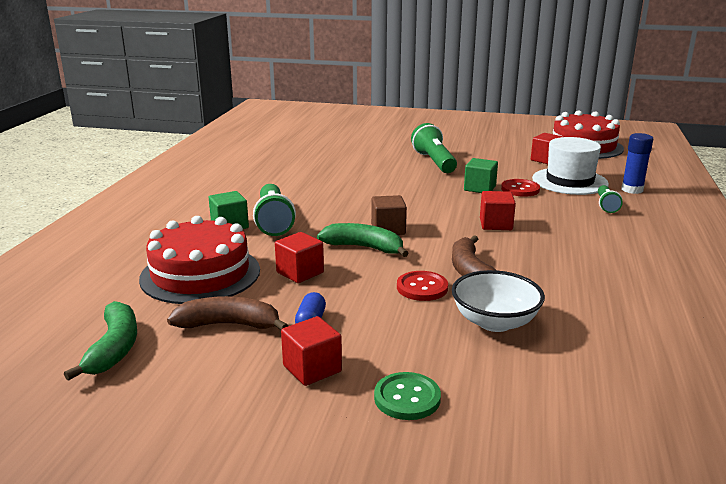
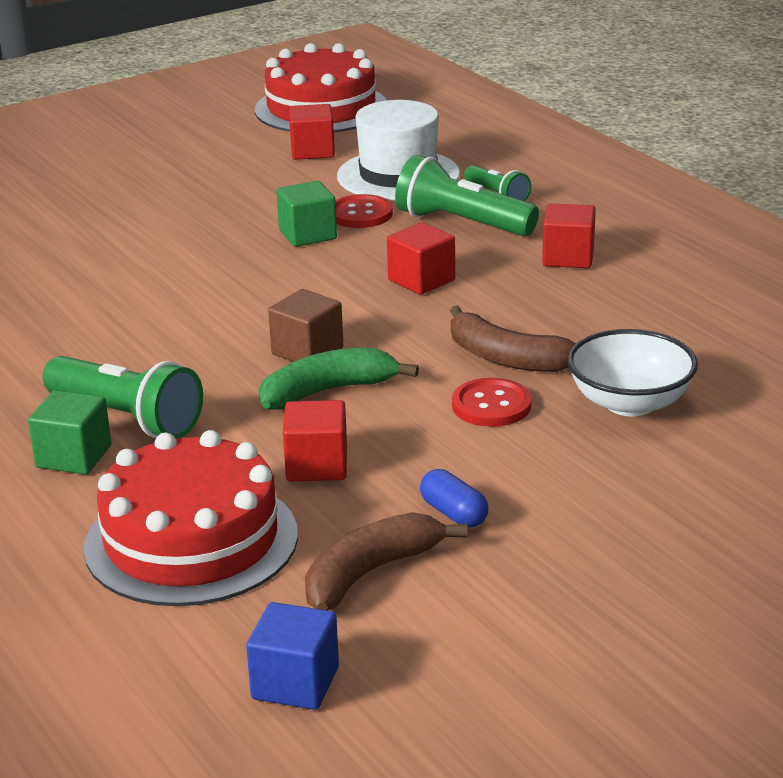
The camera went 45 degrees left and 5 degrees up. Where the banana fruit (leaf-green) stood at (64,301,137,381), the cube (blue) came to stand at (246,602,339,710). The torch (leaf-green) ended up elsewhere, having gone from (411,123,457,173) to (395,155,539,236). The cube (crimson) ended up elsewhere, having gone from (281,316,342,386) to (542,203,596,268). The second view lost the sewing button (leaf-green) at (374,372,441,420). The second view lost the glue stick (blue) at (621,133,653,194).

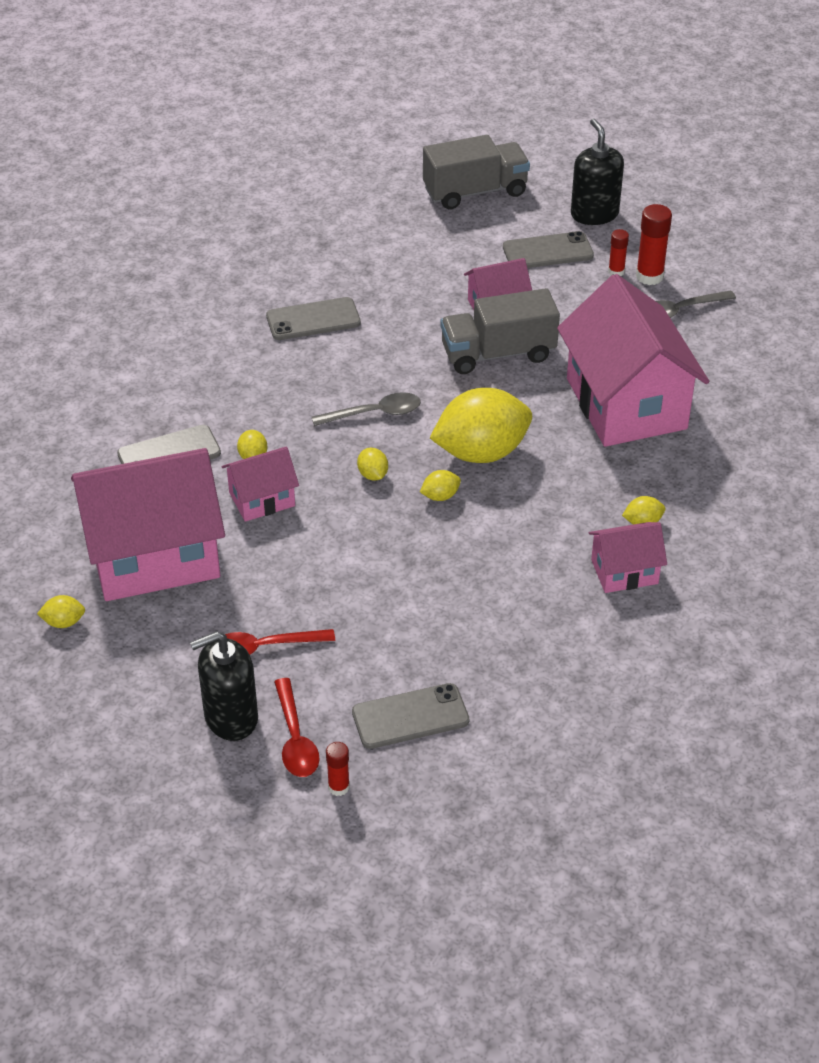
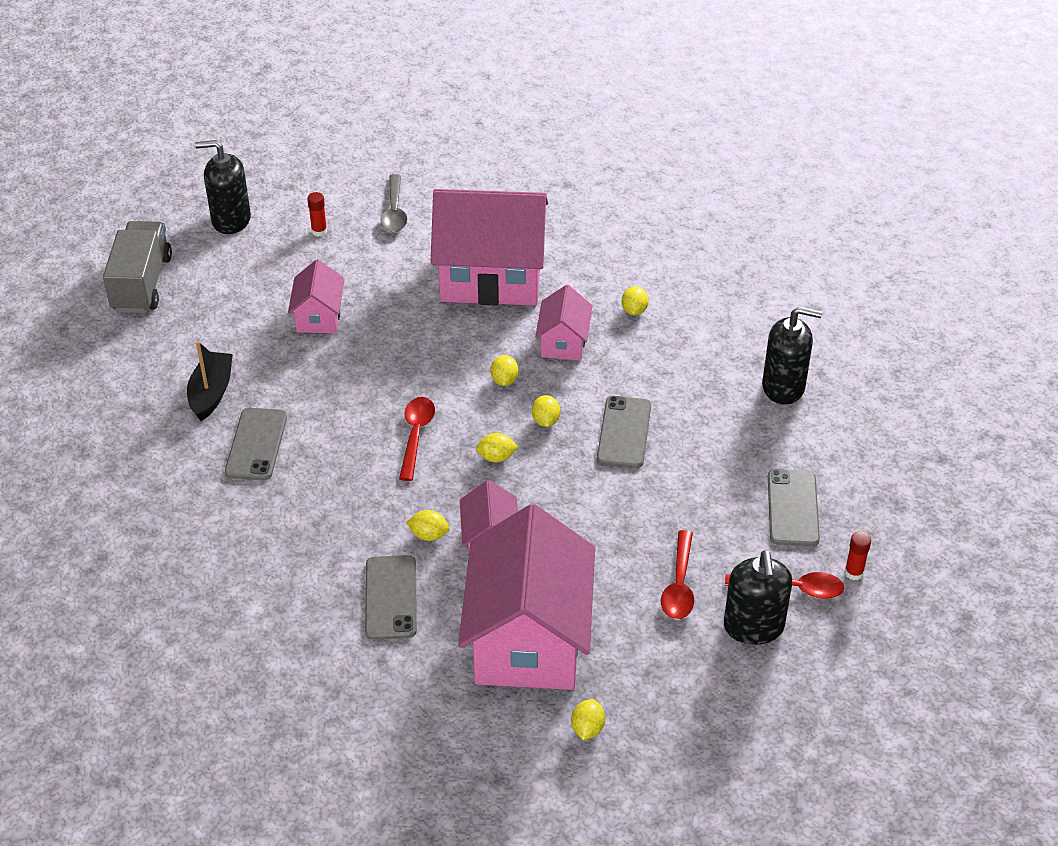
The camera went 70 degrees left and 0 degrees up. The second view gained the sailboat (black) at (187,341,233,421). What was the tablespoon (ash-grey) at (312,392,421,426) turned into the tablespoon (crimson) at (399,397,435,481). The size of the toy lemon (yellow) at (430,388,532,463) changed by a factor of 0.40. The toy house (rose-pink) ended up elsewhere, having gone from (589,522,667,593) to (535,285,592,361). The smartphone (ash-grey) ended up elsewhere, having gone from (503,231,594,268) to (597,396,651,468). The second view gained the soap pump (black) at (762,306,822,404). The second view lost the toy truck (ash-grey) at (440,288,560,374). The second view lost the glue stick (crimson) at (636,204,672,285).

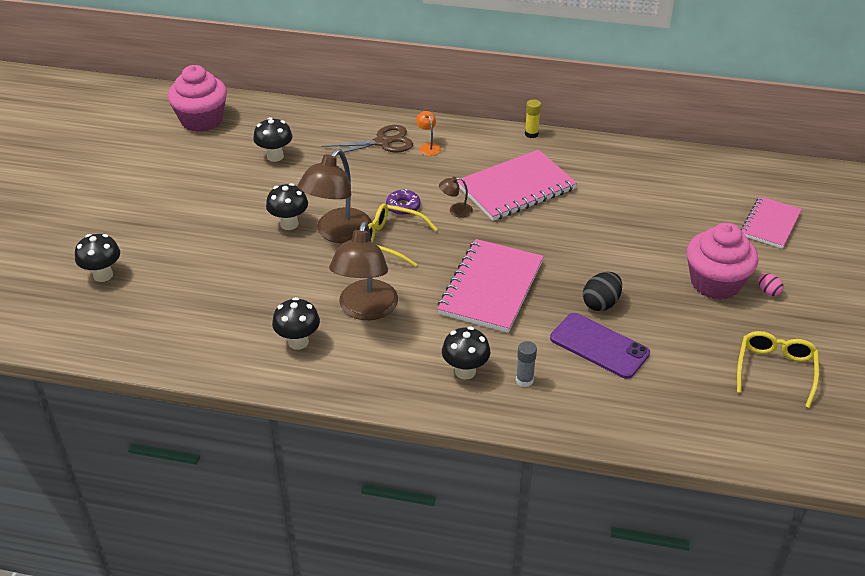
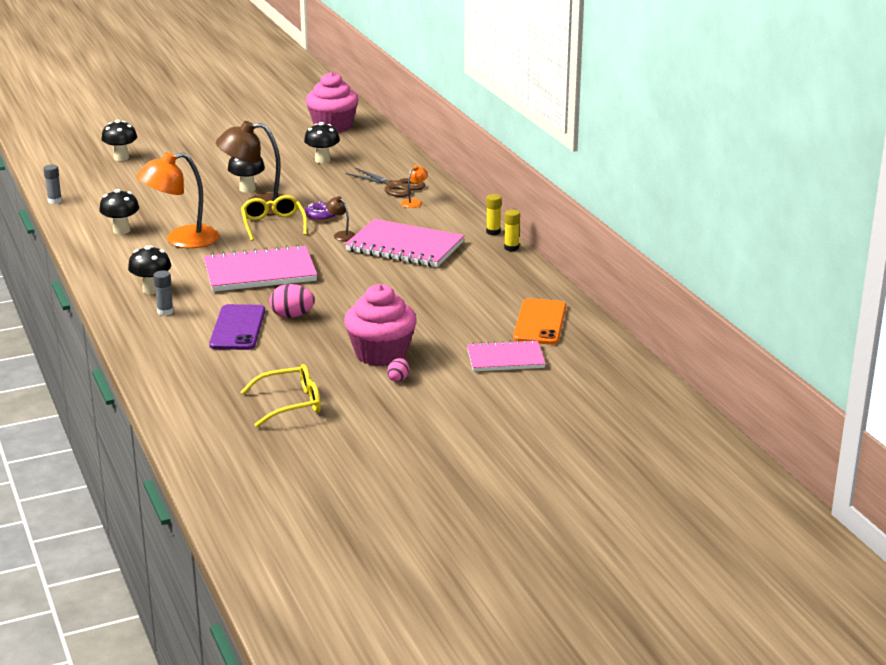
The camera went 55 degrees right and 15 degrees down. The second view gained the glue stick (ash-grey) at (43,165,62,204). What was the reading lamp (russet) at (329,222,398,320) turned into the reading lamp (orange) at (136,152,219,248). What was the egg shape (black) at (583,272,622,311) turned into the egg shape (rose-pink) at (270,284,315,318). The second view gained the glue stick (yellow) at (504,209,520,251). The second view gained the smartphone (orange) at (513,298,566,345).

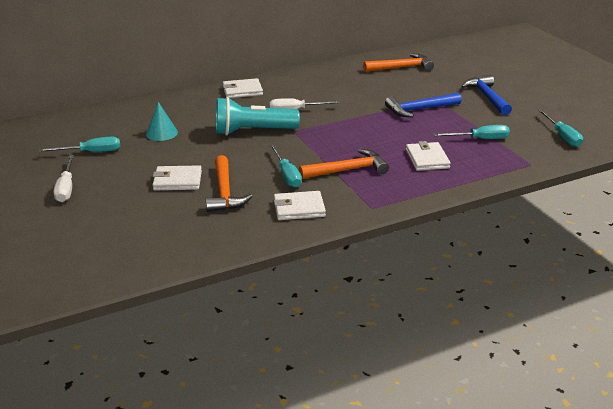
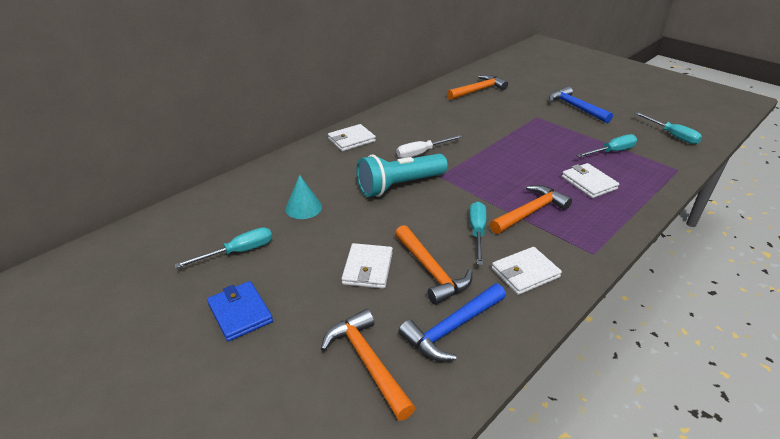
The camera went 20 degrees left and 5 degrees up. Where the hand screwdriver (white) stood at (53,155,74,202), the billfold (blue) came to stand at (207,281,273,342). The second view gained the hammer (orange) at (321,309,415,421). The billfold (white) at (153,165,202,190) ended up facing another way, 60 degrees counterclockwise from before. The hammer (blue) ended up elsewhere, having gone from (385,93,462,117) to (399,284,506,361). The hand screwdriver (aqua) at (270,144,302,188) ended up facing another way, 135 degrees counterclockwise from before.

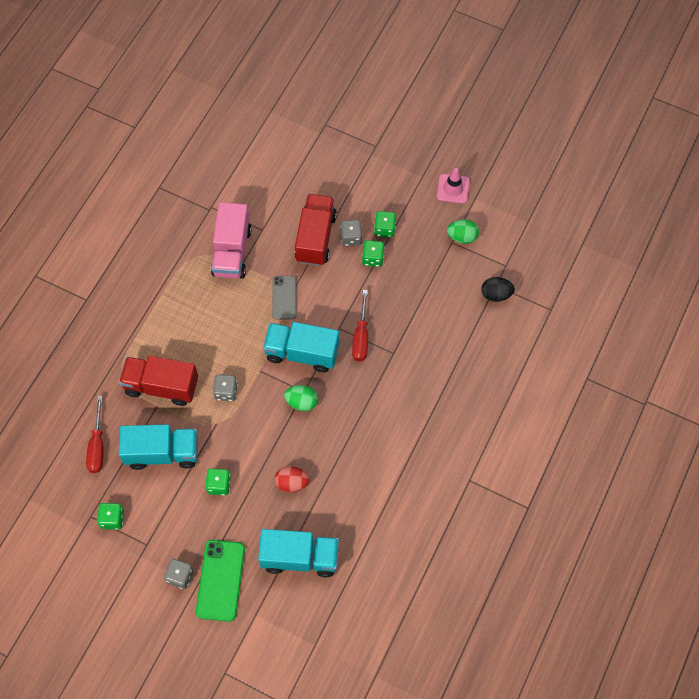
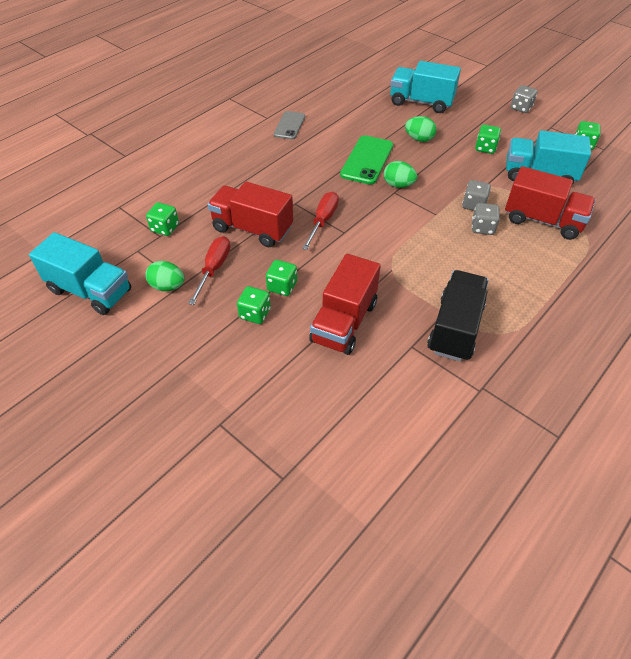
The camera went 165 degrees left and 15 degrees down. The toy truck (aqua) ended up elsewhere, having gone from (263,322,339,372) to (29,232,131,315). Where the egg shape (black) stood at (481,277,515,302), the dice (leaf-green) came to stand at (146,202,179,236). The hand screwdriver (crimson) ended up elsewhere, having gone from (86,396,104,473) to (188,236,230,305). The second view gained the toy truck (crimson) at (208,182,293,247). The smartphone (ash-grey) ended up elsewhere, having gone from (272,276,297,320) to (274,111,305,140). The smartphone (leaf-green) ended up elsewhere, having gone from (196,540,245,622) to (340,135,393,185). What was the egg shape (crimson) at (275,466,310,492) turned into the egg shape (leaf-green) at (405,116,437,142). What was the toy truck (rose-pink) at (211,202,252,279) turned into the toy truck (black) at (427,270,489,362). The dice (ash-grey) ended up elsewhere, having gone from (340,220,362,246) to (472,203,500,235). The second view lost the road cone (rose-pink) at (437,168,470,204).

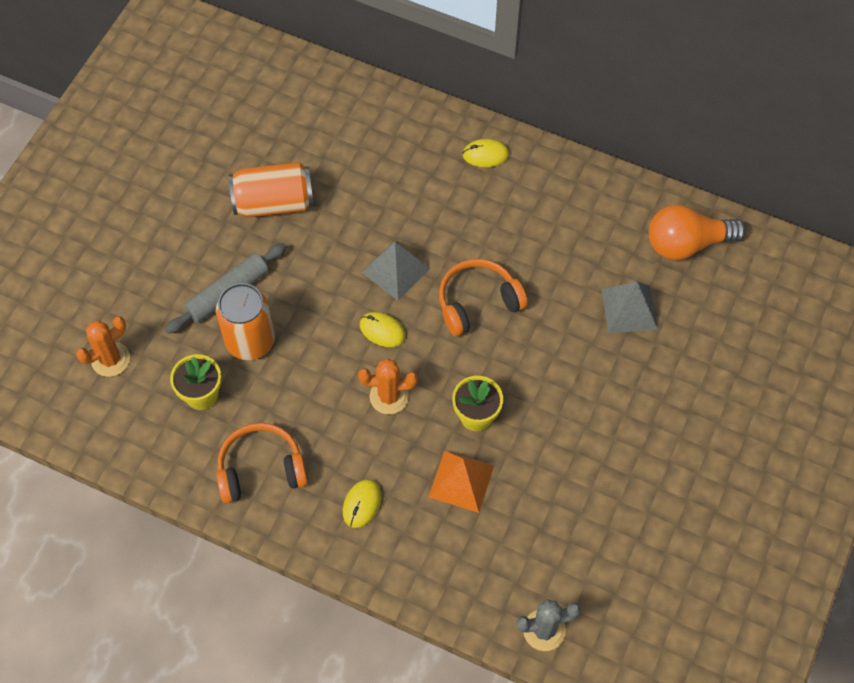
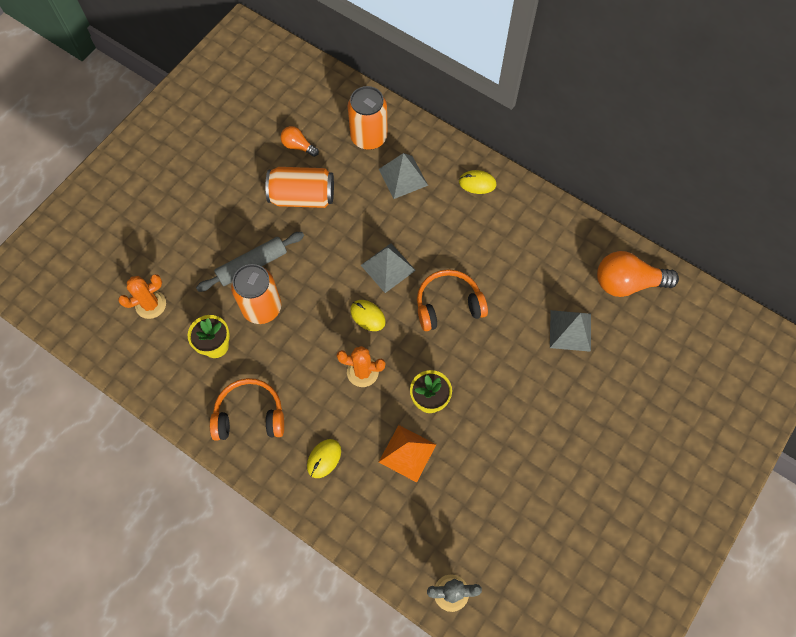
The camera went 10 degrees right and 5 degrees up. The second view gained the light bulb (orange) at (281,126,319,157). The second view gained the can (orange) at (348,86,388,150). The second view gained the pyramid shape (ash-grey) at (379,153,428,199).

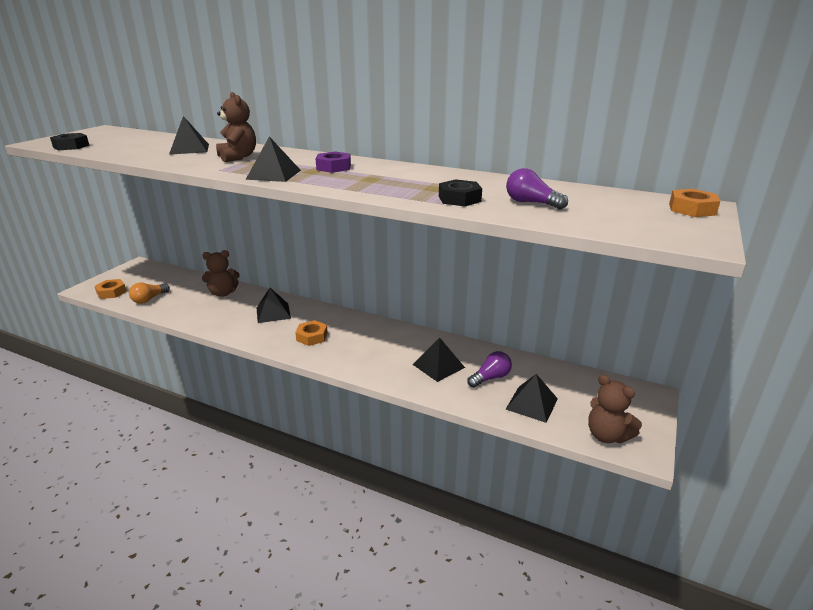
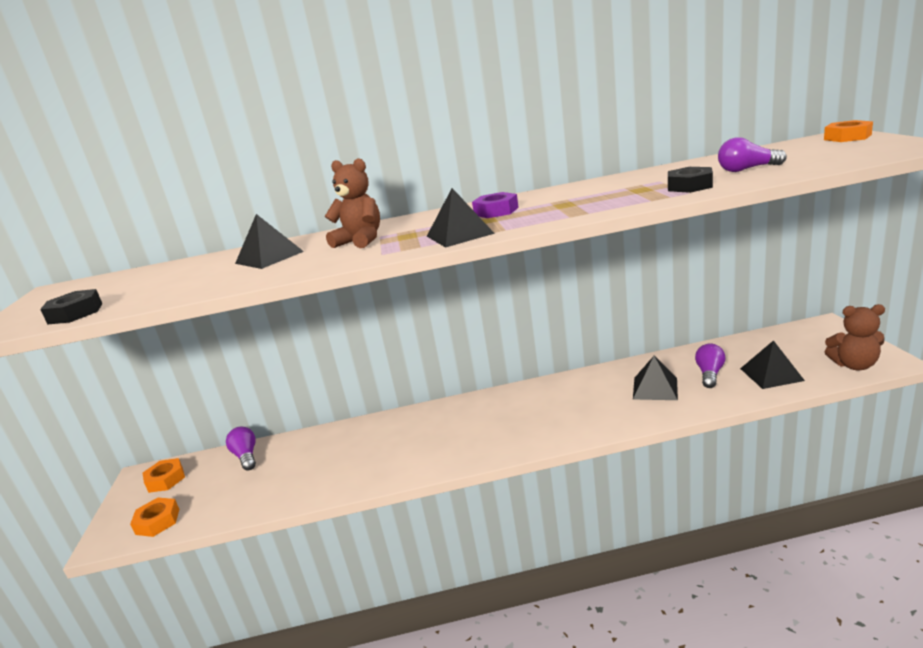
The camera went 30 degrees left and 5 degrees down. The nut (orange) ended up elsewhere, having gone from (295,320,328,346) to (143,458,185,493). The second view gained the light bulb (violet) at (226,427,256,471). The second view lost the light bulb (orange) at (129,283,170,304). The second view lost the stuffed bear (russet) at (202,250,240,297). The second view lost the pyramid shape (black) at (257,288,291,323).

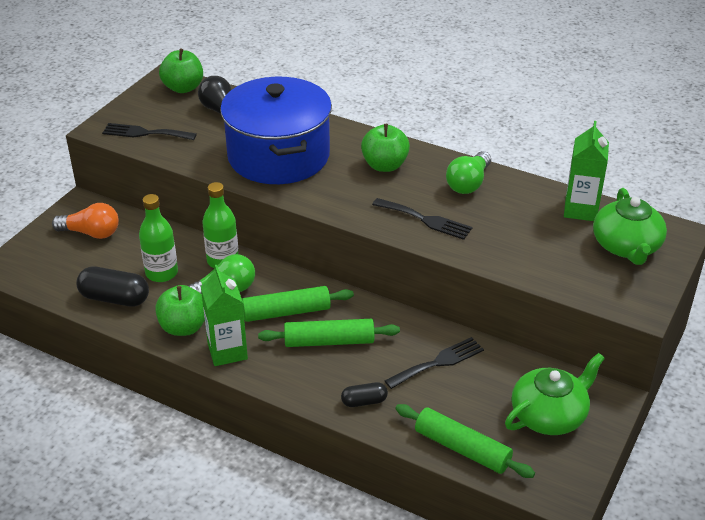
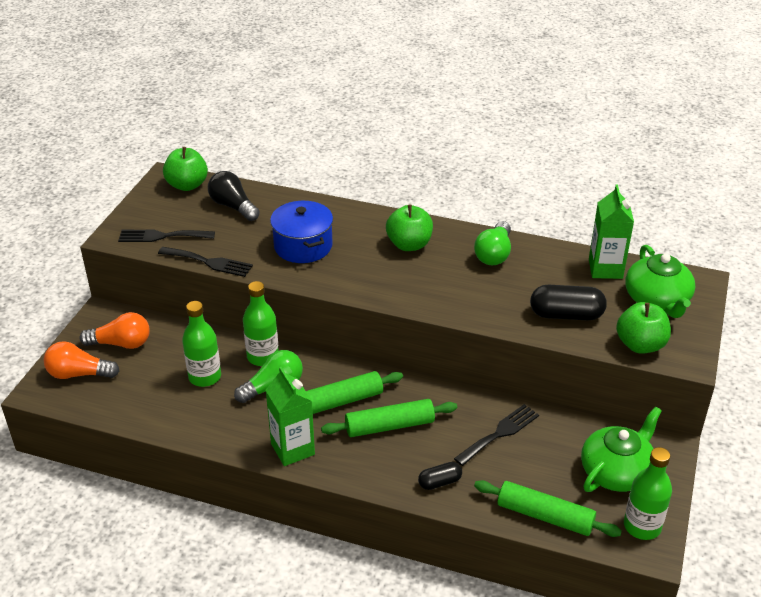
The camera went 10 degrees left and 0 degrees up. The second view gained the light bulb (orange) at (43,341,119,379). The table fork (black) ended up elsewhere, having gone from (372,198,472,240) to (158,247,253,277). The size of the pot (blue) at (220,77,332,184) changed by a factor of 0.58. The pill (black) ended up elsewhere, having gone from (77,266,149,307) to (530,285,607,321). The toy apple (leaf-green) ended up elsewhere, having gone from (155,285,205,336) to (616,302,671,354). The second view gained the drink bottle (leaf-green) at (624,447,672,540).

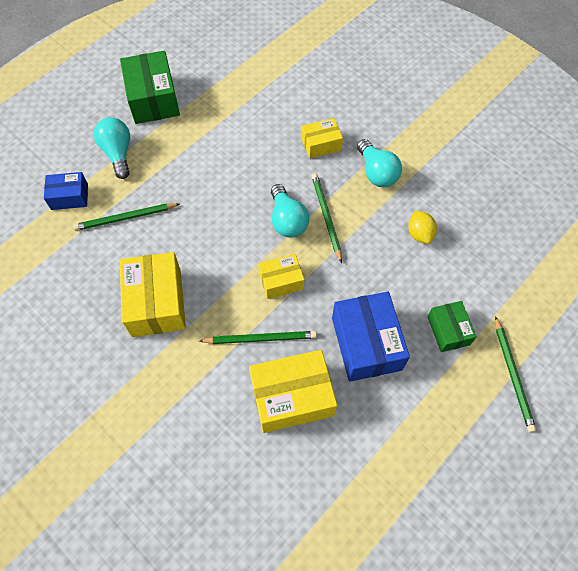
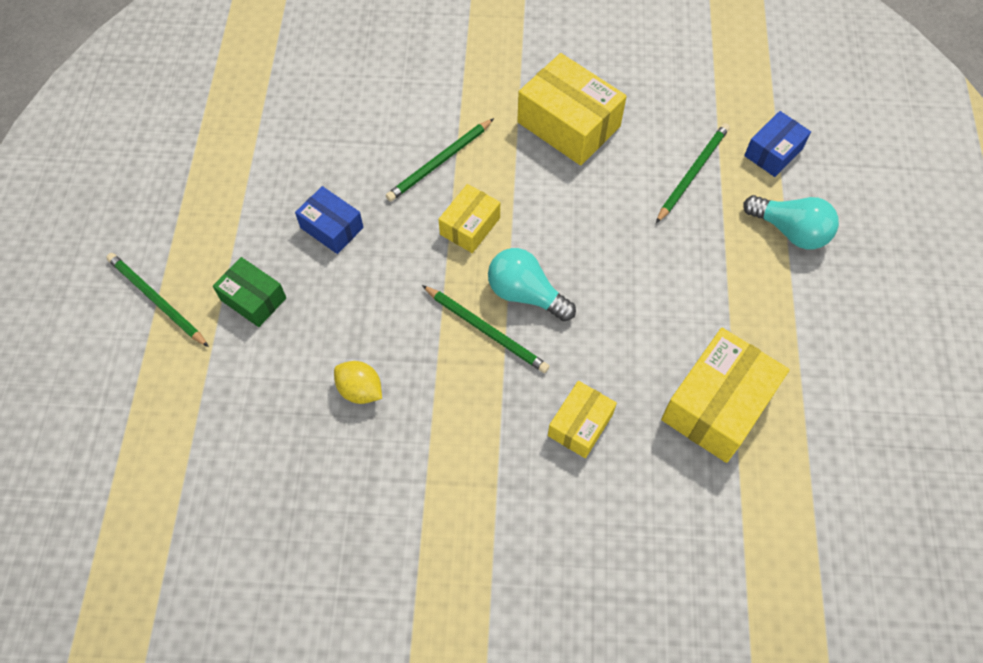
The camera went 140 degrees right and 0 degrees up. The size of the box (blue) at (332,292,410,382) changed by a factor of 0.58. The box (yellow) ended up elsewhere, having gone from (249,350,337,433) to (661,328,790,463). The second view lost the box (leaf-green) at (120,51,180,124). The second view lost the light bulb (aqua) at (357,139,402,187).

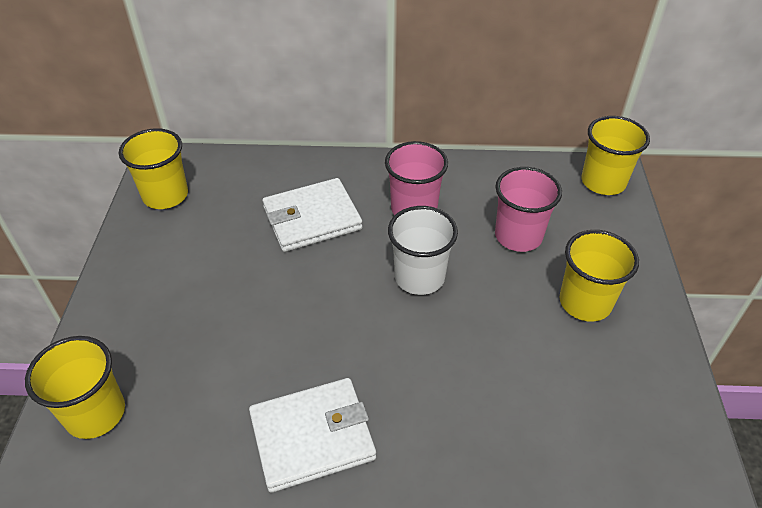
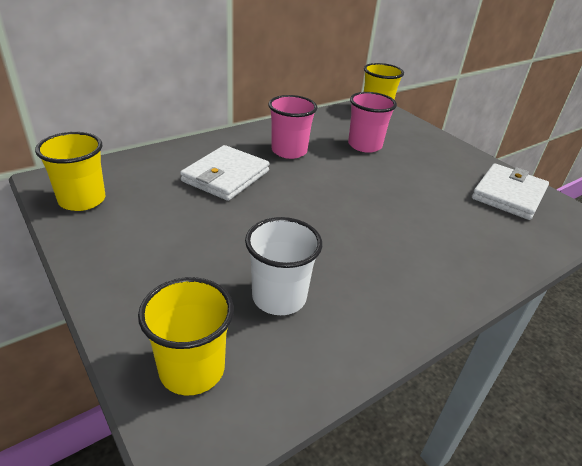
The camera went 40 degrees left and 10 degrees down. The cup (white) ended up elsewhere, having gone from (388,206,458,295) to (245,217,322,315). The billfold (white) ended up elsewhere, having gone from (249,378,376,493) to (472,163,549,220). The second view lost the cup (yellow) at (559,230,639,322).

